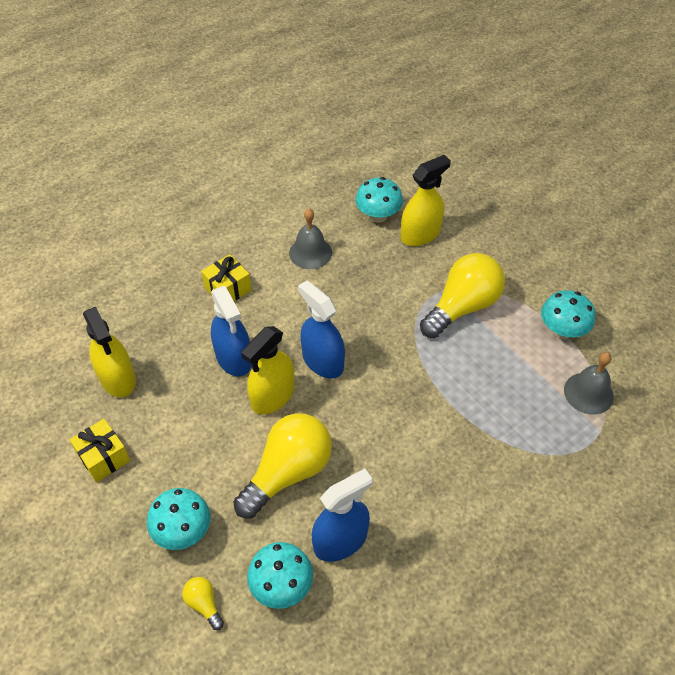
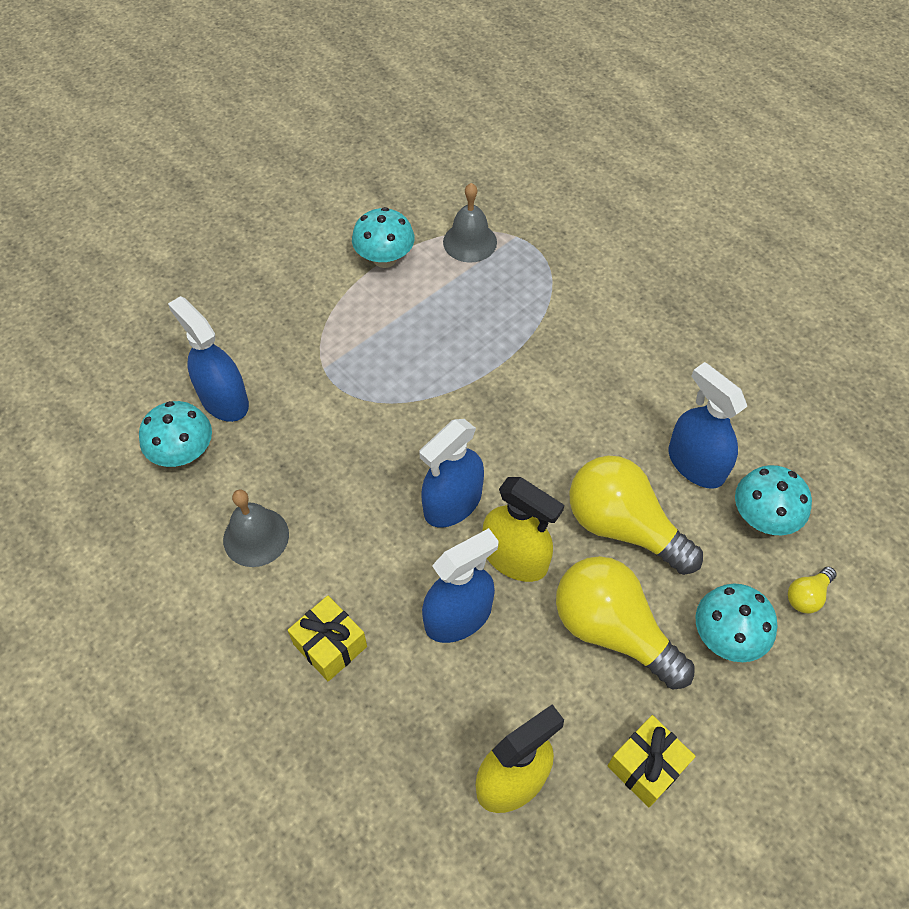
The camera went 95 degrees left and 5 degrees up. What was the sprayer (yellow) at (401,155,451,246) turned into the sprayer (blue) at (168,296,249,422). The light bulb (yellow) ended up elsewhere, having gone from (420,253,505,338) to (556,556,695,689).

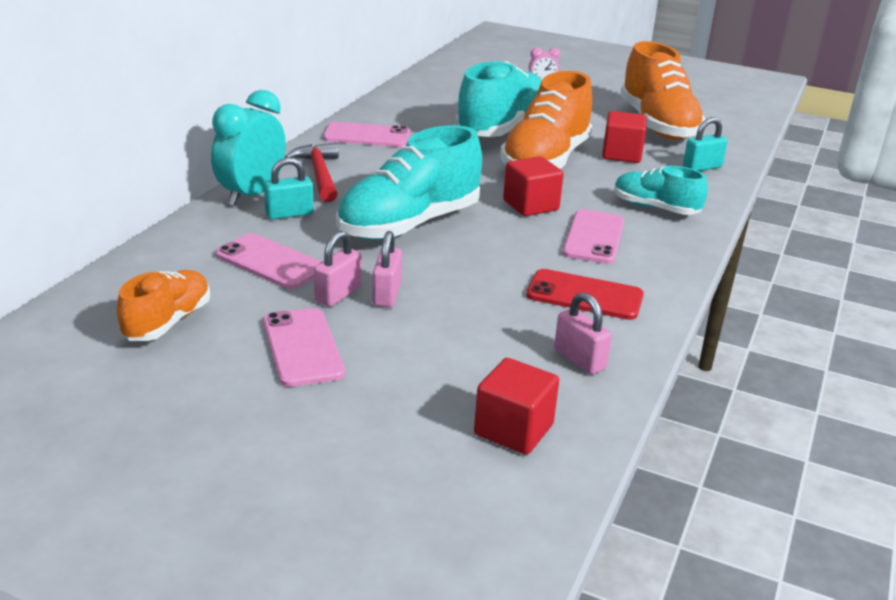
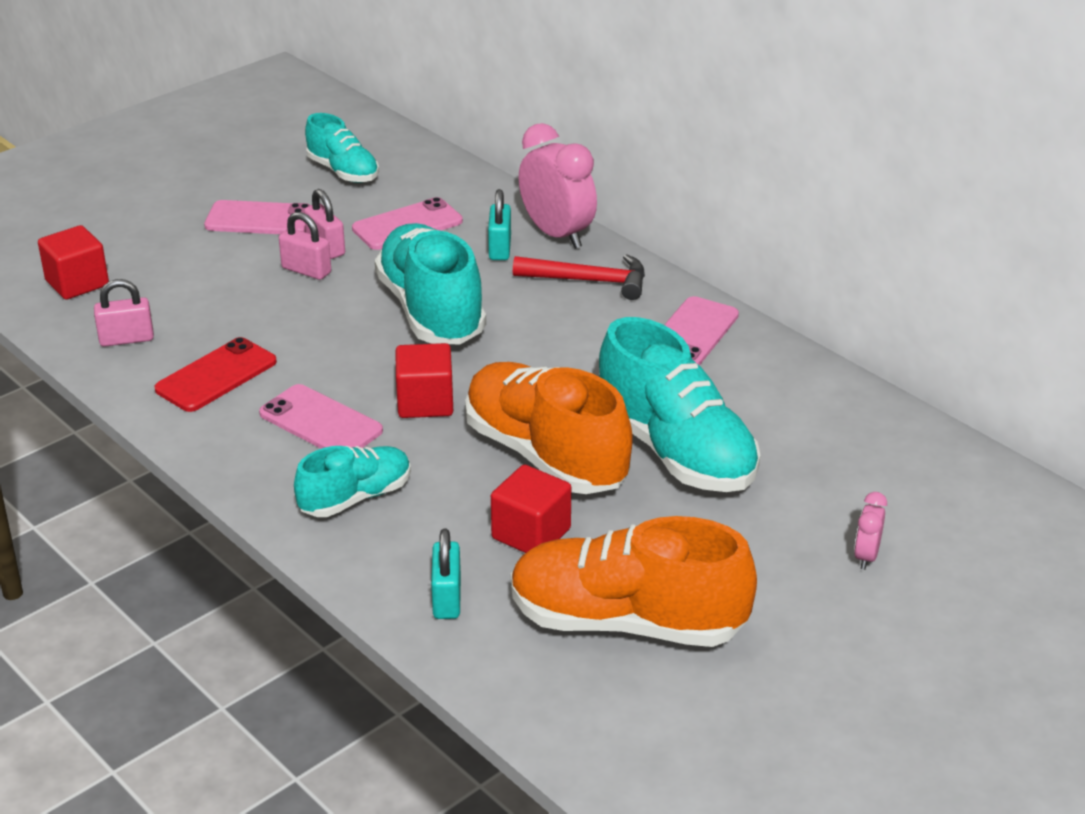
The camera went 115 degrees right and 5 degrees up. What was the shoe (orange) at (117,270,210,341) turned into the shoe (aqua) at (305,113,379,183). What was the clock (aqua) at (211,90,286,206) turned into the clock (rose-pink) at (519,123,597,249).

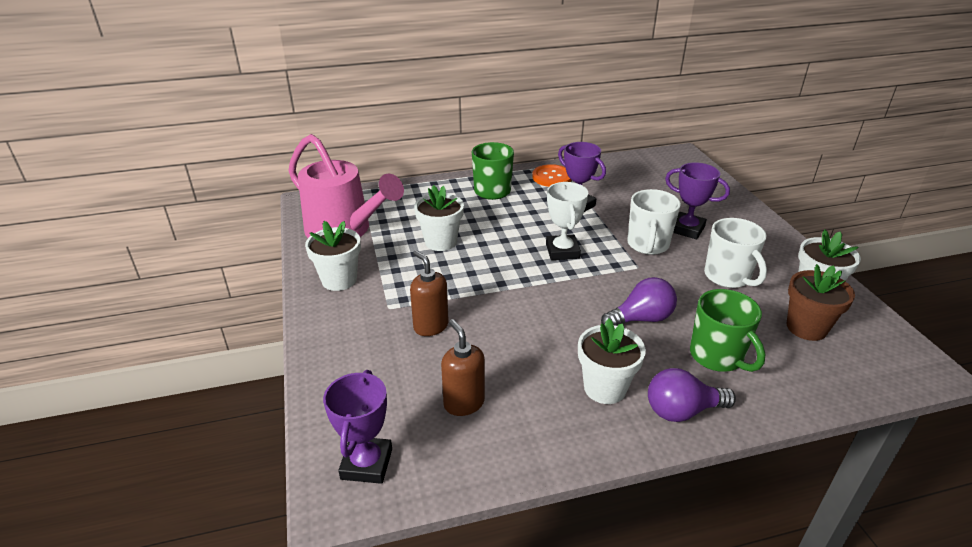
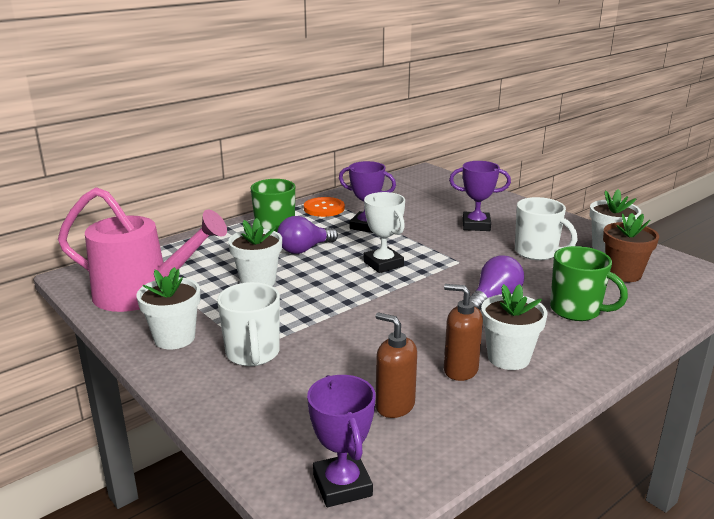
The camera went 25 degrees left and 10 degrees down. The tea mug (white) ended up elsewhere, having gone from (627,189,681,255) to (217,282,280,366). The light bulb (violet) ended up elsewhere, having gone from (648,368,736,422) to (277,216,338,254). The soap pump (russet) ended up elsewhere, having gone from (410,250,449,336) to (444,284,483,381).

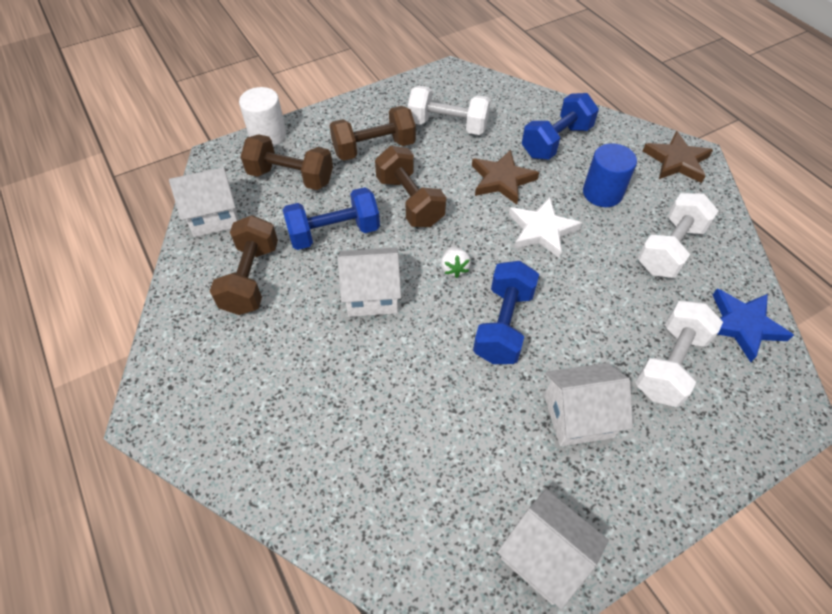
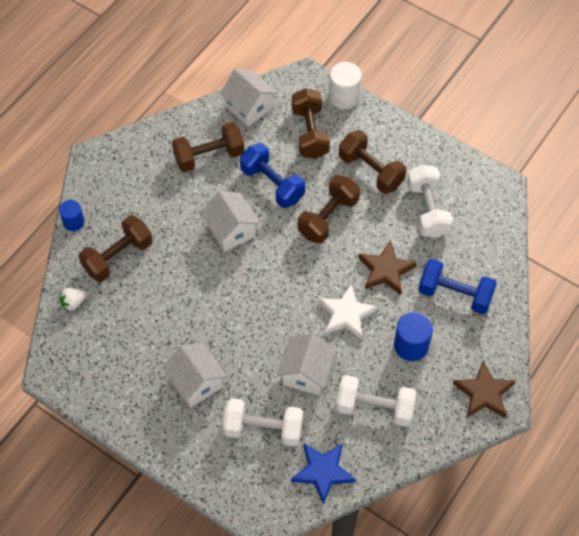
The camera went 65 degrees right and 5 degrees up. The second view gained the cylinder (blue) at (59,200,85,231). The toy strawberry (white) ended up elsewhere, having gone from (441,246,471,278) to (59,288,87,312). The second view gained the hand weight (russet) at (79,215,152,282). The toy house (white) ended up elsewhere, having gone from (497,489,609,609) to (277,333,336,395). The second view lost the hand weight (blue) at (473,261,539,364).

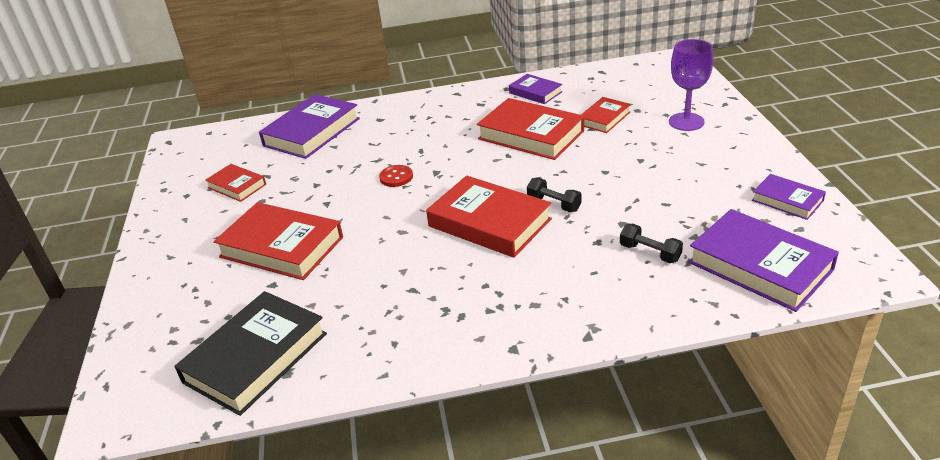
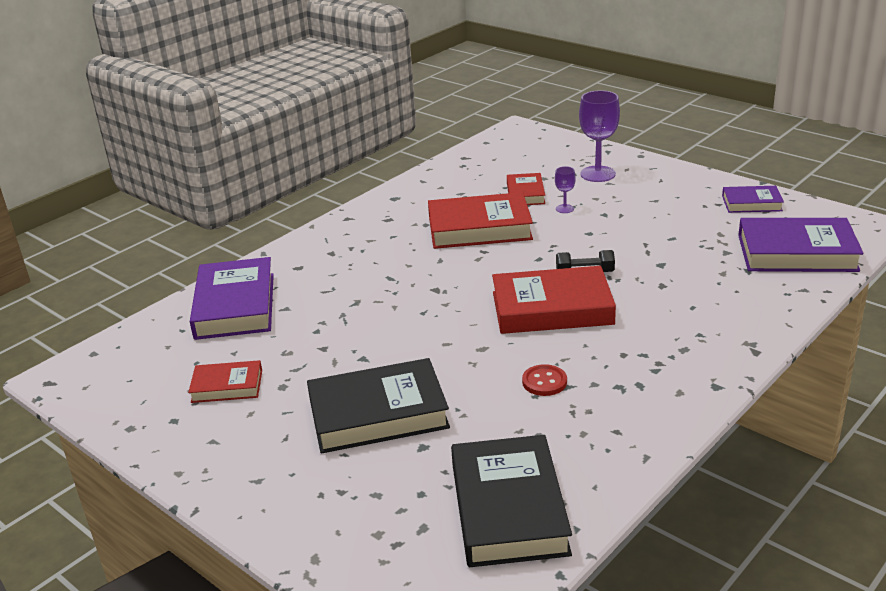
The camera went 40 degrees left and 5 degrees down. What was the hardback (crimson) at (214,202,343,280) turned into the hardback (black) at (307,358,450,453). The sewing button (crimson) ended up elsewhere, having gone from (379,165,413,187) to (522,364,567,396). The second view gained the chalice (violet) at (555,166,576,213). The second view lost the hardback (violet) at (509,74,562,104). The second view lost the hand weight (black) at (620,223,683,263).

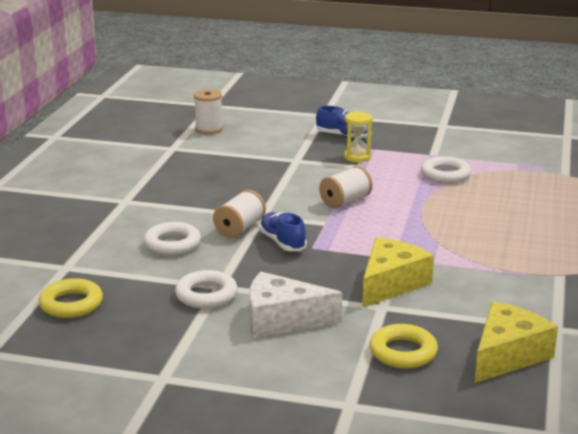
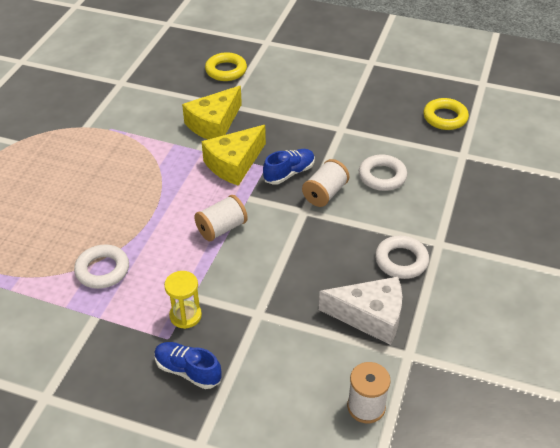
The camera went 175 degrees left and 20 degrees up. The piece of cheese (yellow) ended up elsewhere, having gone from (474,301,558,383) to (202,125,266,186). The shoe (blue) at (259,212,307,251) ended up facing another way, 105 degrees counterclockwise from before. The piece of cheese (white) ended up elsewhere, having gone from (249,272,342,338) to (319,277,402,345). The torus (white) ended up elsewhere, having gone from (175,270,238,309) to (375,236,429,279).

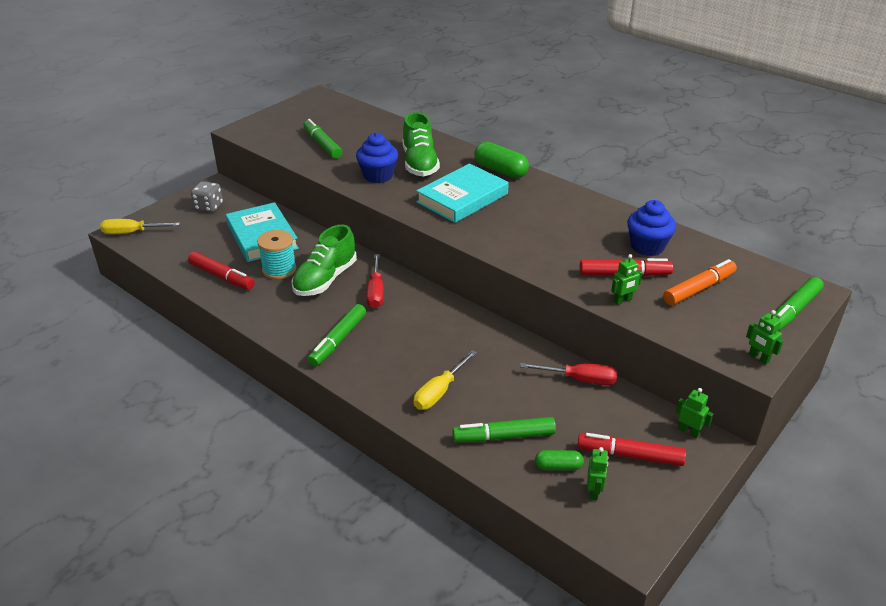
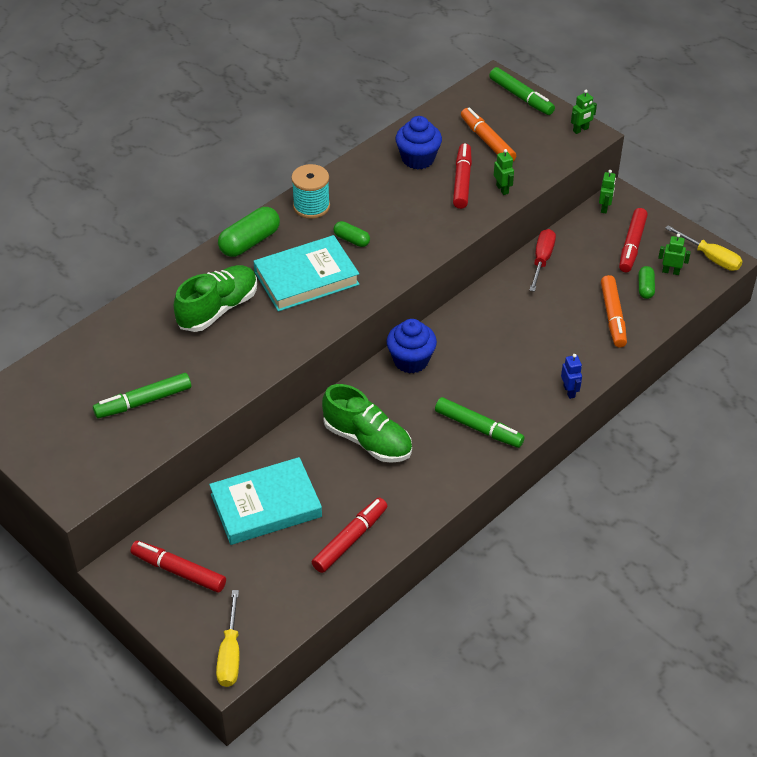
The camera went 85 degrees left and 10 degrees up. Where the dice (ash-grey) stood at (191,181,223,212), the marker pen (crimson) came to stand at (131,541,226,593). The shoe (leaf-green) at (403,112,440,176) ended up facing another way, 45 degrees counterclockwise from before. The hardback (aqua) at (416,163,509,223) ended up facing another way, 75 degrees counterclockwise from before. The reel of thread (aqua) ended up elsewhere, having gone from (257,230,297,279) to (291,164,330,219). The second view gained the pill (leaf-green) at (333,221,370,247). The muffin (blue) ended up elsewhere, having gone from (356,133,398,183) to (387,319,437,373). The second view gained the toy robot (blue) at (561,354,582,399). The toy robot (leaf-green) at (676,388,713,438) ended up facing another way, 150 degrees clockwise from before. What was the marker pen (leaf-green) at (452,417,556,442) turned into the marker pen (orange) at (601,275,627,348). The hand screwdriver (yellow) ended up elsewhere, having gone from (413,350,477,410) to (665,225,743,271). The second view lost the hand screwdriver (crimson) at (367,254,384,308).

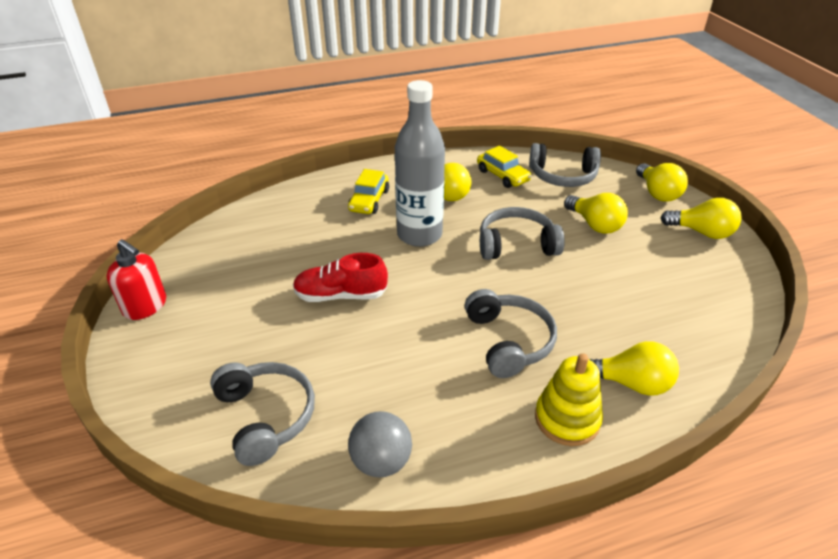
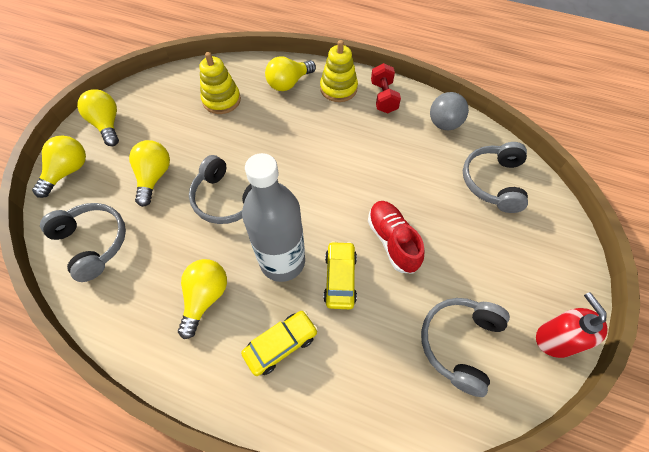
The camera went 140 degrees left and 20 degrees up. The second view gained the stacking toy (yellow) at (199,52,241,114). The light bulb (yellow) at (589,341,679,396) ended up facing another way, 90 degrees counterclockwise from before. The car (yellow) ended up elsewhere, having gone from (477,146,532,188) to (323,241,357,309). The shoe (crimson) at (293,253,388,302) ended up facing another way, 150 degrees counterclockwise from before. The second view gained the hand weight (crimson) at (371,63,401,114). The headphones (ash-grey) ended up elsewhere, having gone from (465,289,557,378) to (421,298,510,397).

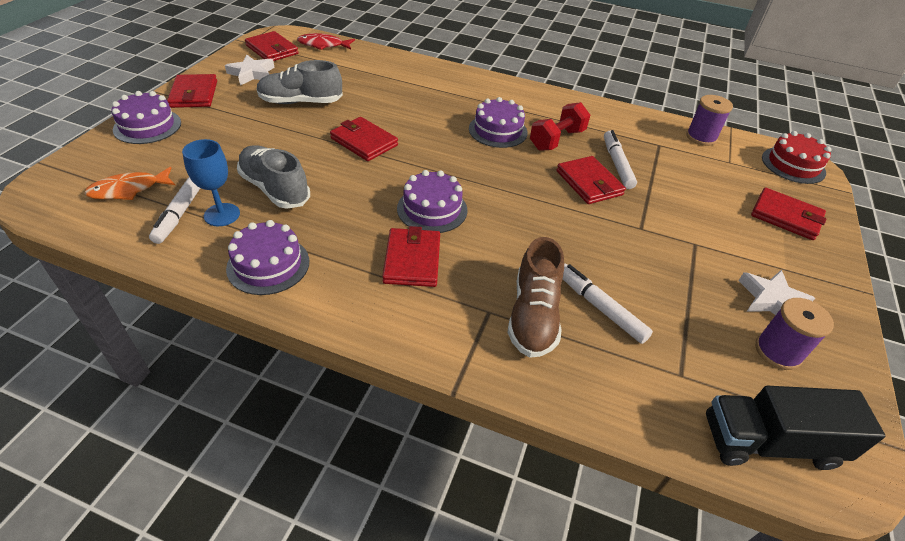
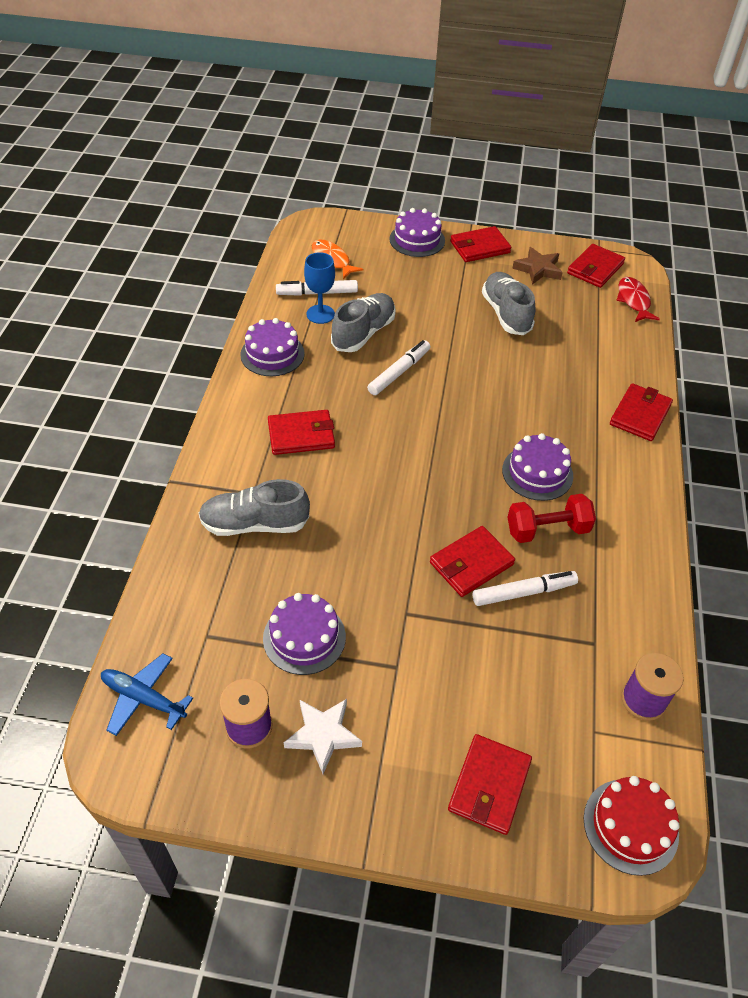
The camera went 80 degrees right and 5 degrees up. Where the toy truck (black) stood at (706,386,885,470), the aeroplane (blue) came to stand at (101,653,193,736). What was the shoe (russet) at (507,237,564,358) turned into the shoe (ash-grey) at (199,479,310,536). The cake (violet) ended up elsewhere, having gone from (397,170,467,233) to (263,593,346,675). The marker pen (white) ended up elsewhere, having gone from (563,264,653,344) to (367,340,430,395). The hand weight (crimson) at (530,102,590,151) ended up facing another way, 45 degrees counterclockwise from before. What was the star shape (white) at (225,55,275,85) turned into the star shape (russet) at (512,247,563,285). The billfold (crimson) ended up elsewhere, having gone from (330,117,398,161) to (610,383,673,441).

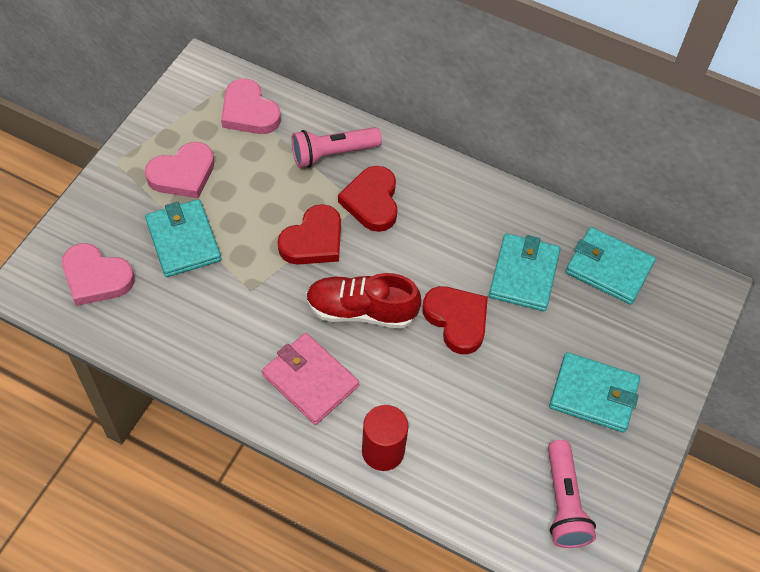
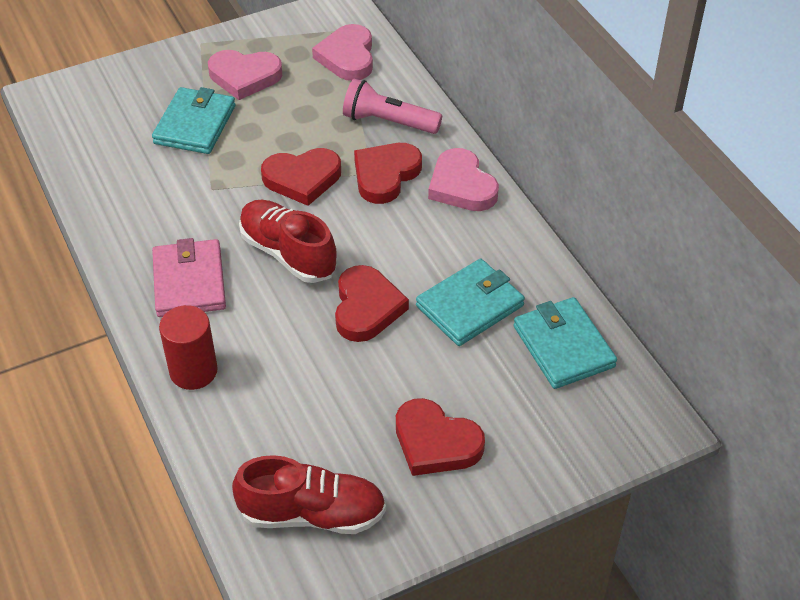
The camera went 40 degrees right and 10 degrees down. Where the torch (rose-pink) stood at (548,440,596,548), the shoe (crimson) came to stand at (232,455,386,534). Where the billfold (aqua) stood at (549,352,640,433), the heart shape (crimson) came to stand at (396,398,485,476). The heart shape (rose-pink) ended up elsewhere, having gone from (62,243,135,306) to (428,148,499,211).

